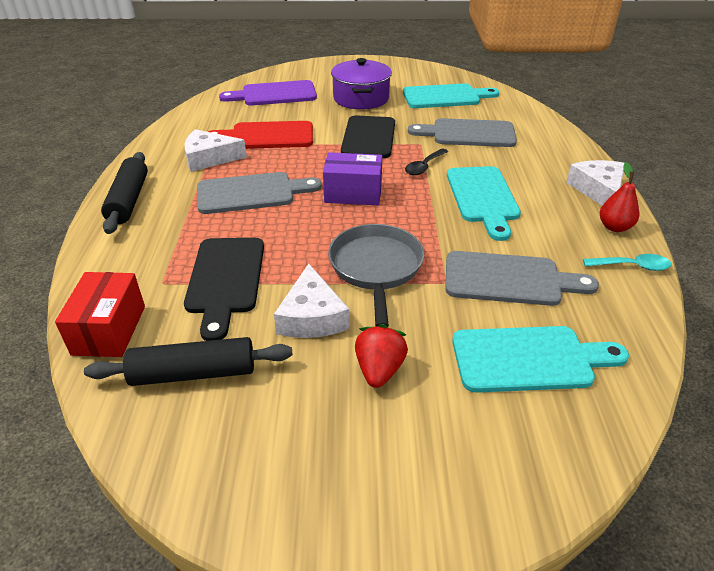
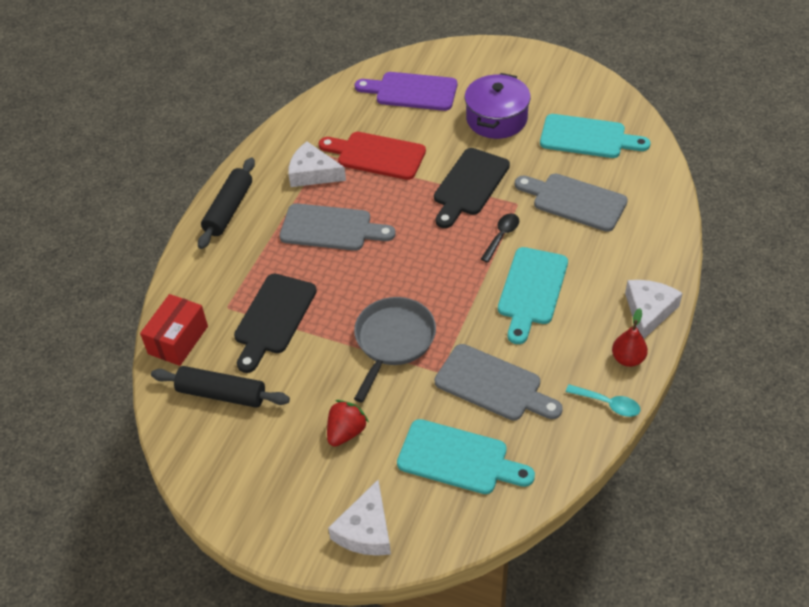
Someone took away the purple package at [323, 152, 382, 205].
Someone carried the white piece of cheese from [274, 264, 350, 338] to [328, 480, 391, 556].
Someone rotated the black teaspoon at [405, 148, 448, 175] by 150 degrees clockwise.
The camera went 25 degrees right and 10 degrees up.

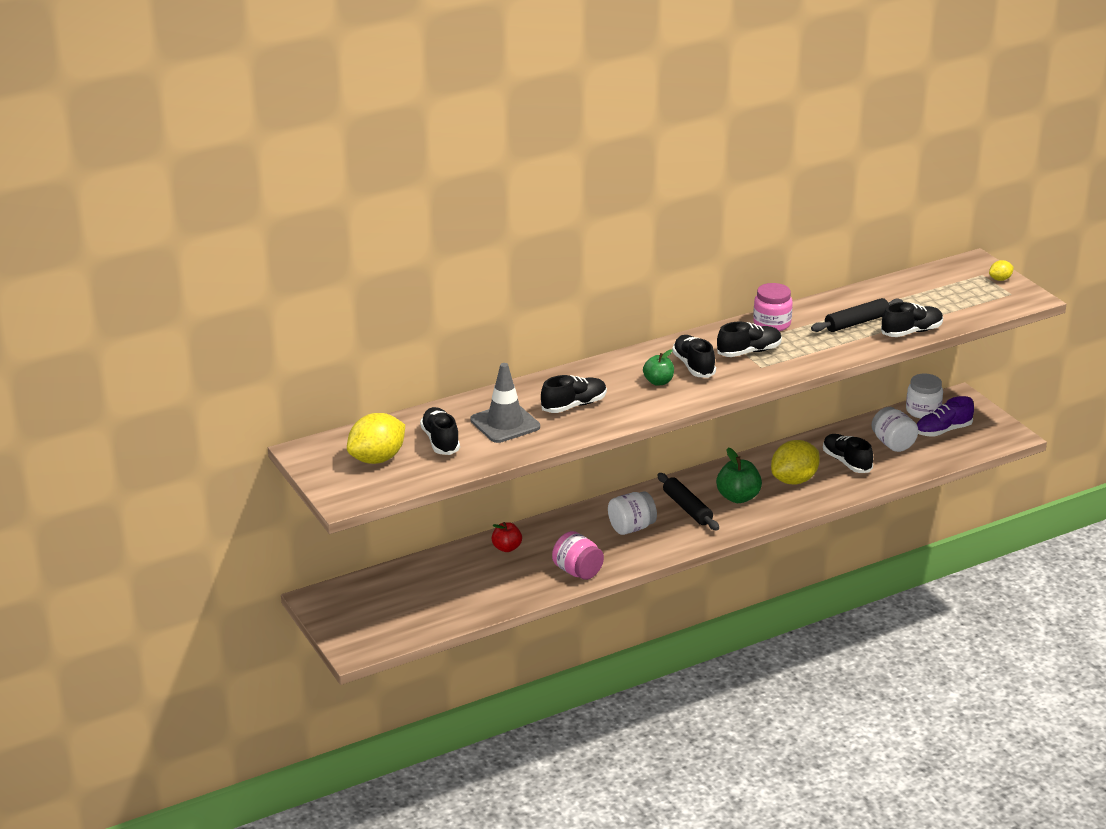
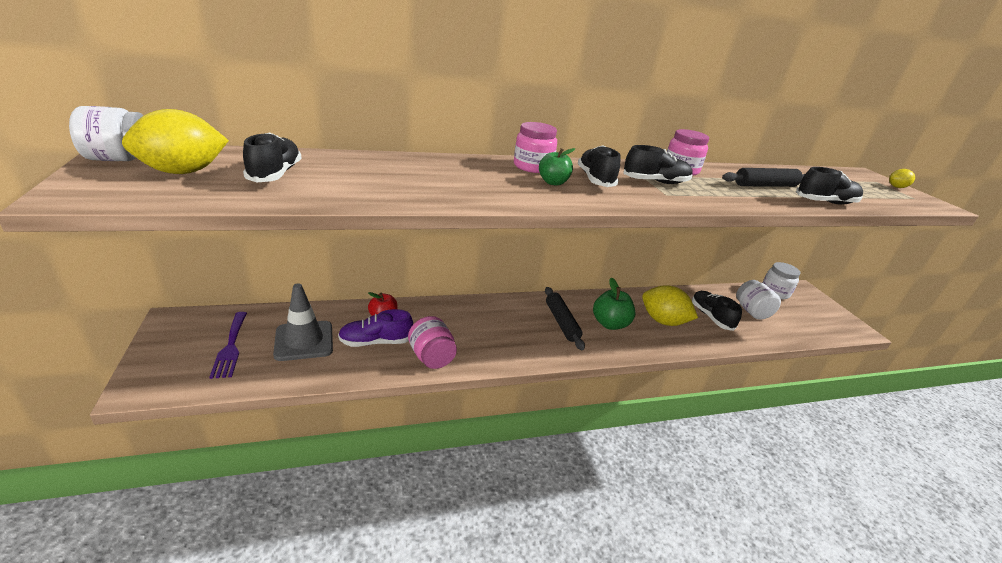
Someone took away the black lace-up shoe at [541, 375, 607, 413].
Someone put down the purple fork at [209, 312, 247, 379].
Someone put down the pink jar at [514, 122, 557, 173].
Someone carried the grey safety cone from [470, 363, 540, 443] to [273, 283, 333, 361].
Someone carried the white jar from [608, 491, 657, 535] to [69, 106, 143, 161].
Someone carried the purple lace-up shoe from [917, 396, 974, 437] to [338, 309, 413, 347].
Someone rotated the yellow citrus fruit at [771, 440, 820, 484] by 60 degrees clockwise.
The camera went 10 degrees right and 0 degrees up.

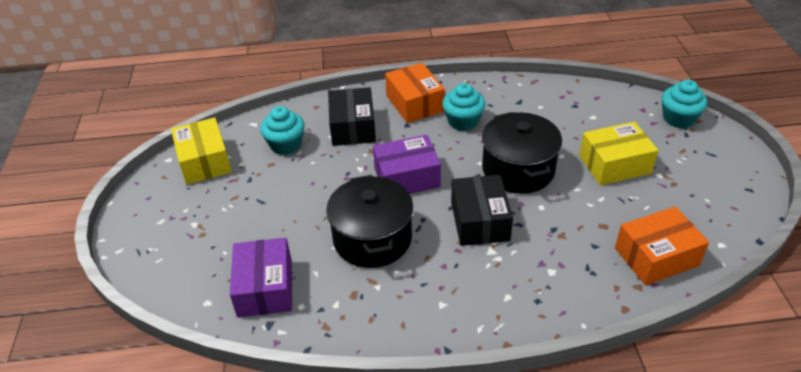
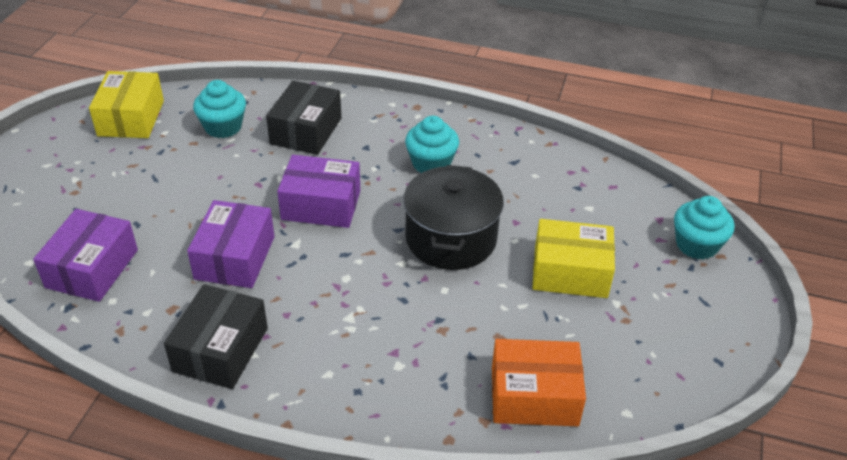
Someone took away the orange package at [385, 63, 445, 123].
Someone carried the black package from [451, 175, 513, 246] to [164, 284, 268, 389].
Someone swapped the black cooking pot at [326, 175, 413, 268] for the purple package at [187, 200, 274, 288].
The camera went 20 degrees right and 0 degrees up.

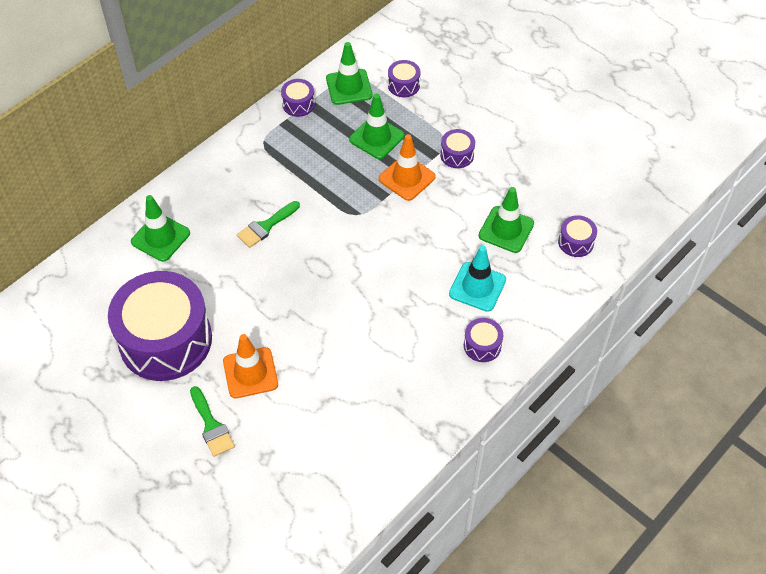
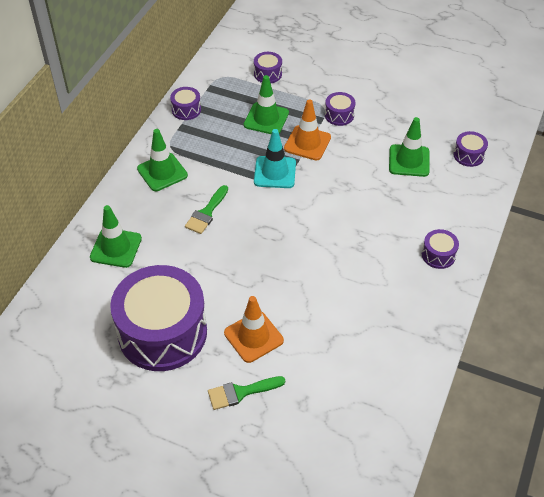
Someone carried the emerald safety cone from [326, 42, 373, 105] to [137, 129, 188, 191].
Someone carried the teal safety cone from [449, 246, 506, 312] to [254, 129, 296, 188].
Someone rotated the emerald brush at [190, 386, 235, 457] by 120 degrees clockwise.
The camera went 20 degrees left and 5 degrees down.

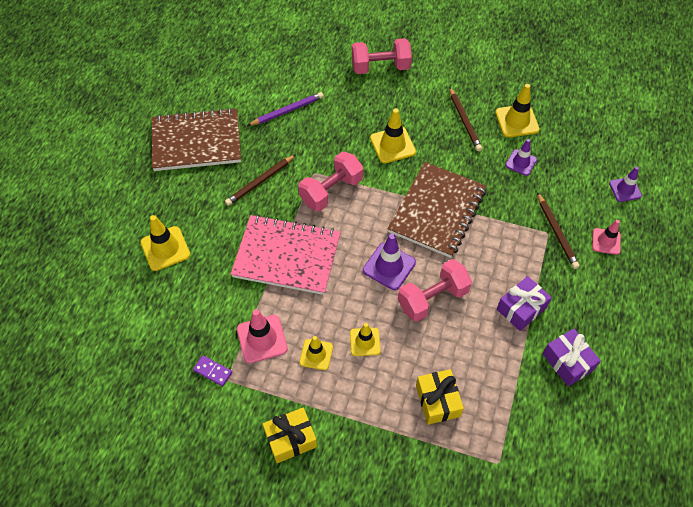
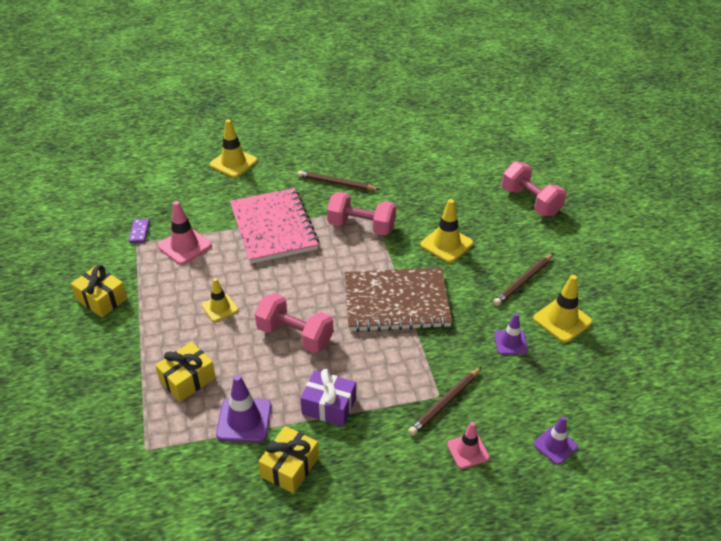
Someone took away the brown notebook at [152, 108, 241, 171].
Someone took away the purple pencil at [247, 92, 324, 126].
Someone took away the yellow safety cone at [299, 336, 333, 370].
Someone carried the purple safety cone from [363, 234, 416, 290] to [216, 375, 271, 442].
Someone repainted the purple wrapped gift at [543, 329, 601, 386], which became the yellow wrapped gift at [259, 426, 319, 494].
The camera went 60 degrees right and 15 degrees down.

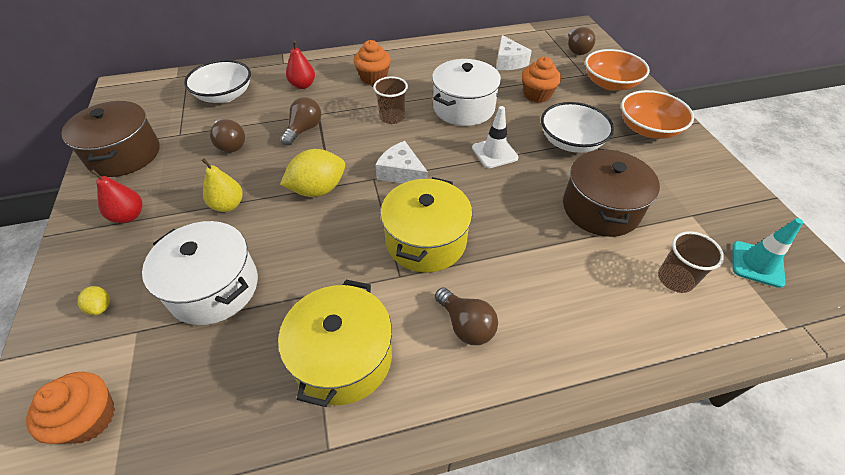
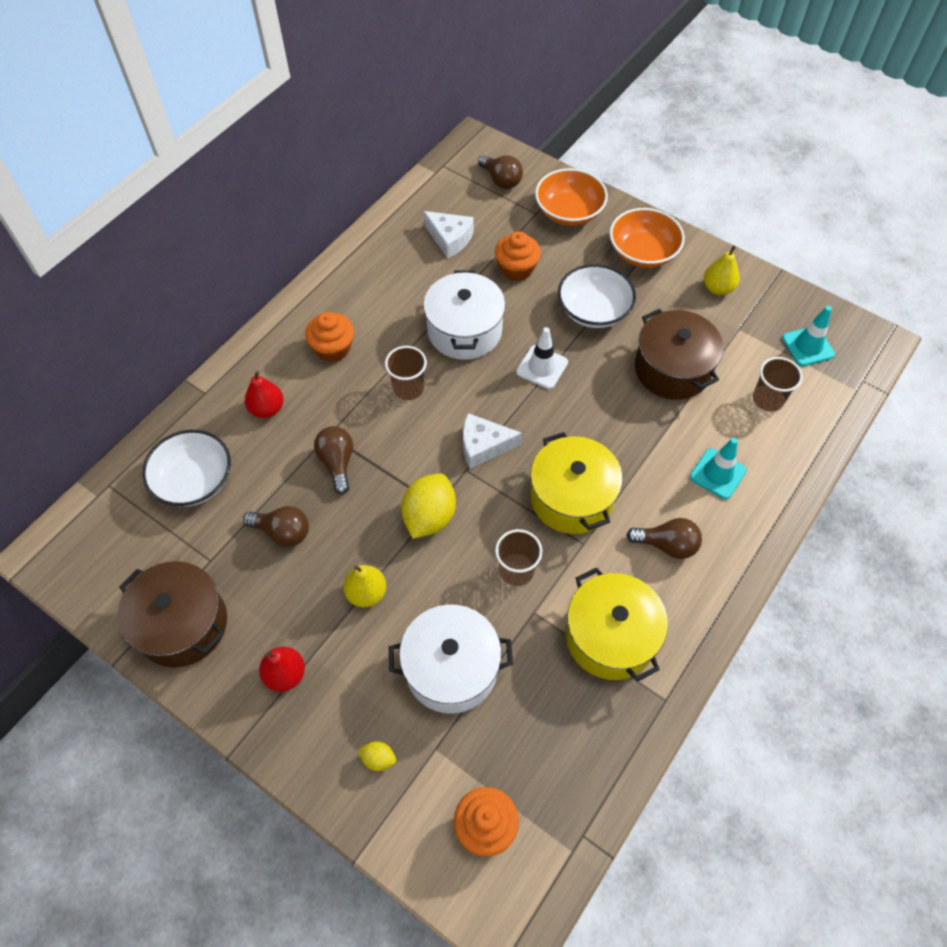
Someone put down the brown cup at [495, 529, 542, 586].
Someone put down the teal safety cone at [690, 438, 747, 499].
Someone put down the yellow pear at [704, 245, 740, 295].
The camera went 40 degrees left and 10 degrees up.

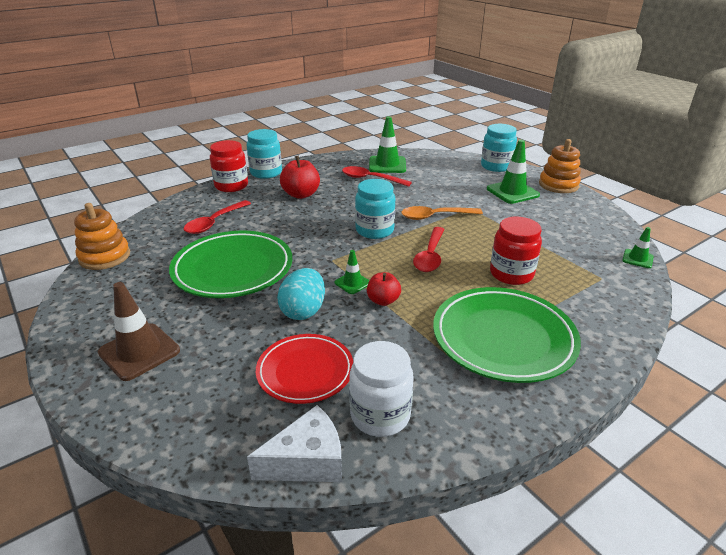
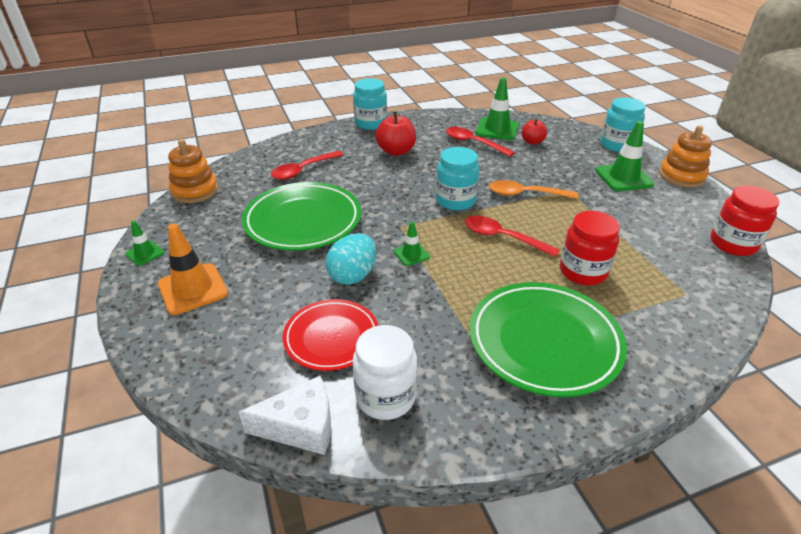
Someone carried the crimson jar from [210, 140, 248, 192] to [711, 186, 780, 256].
Someone carried the crimson apple fruit from [367, 272, 401, 306] to [522, 118, 547, 145].
Someone carried the emerald safety cone from [622, 227, 654, 268] to [125, 221, 165, 266].
Someone repainted the brown safety cone at [98, 282, 180, 381], which became the orange safety cone at [158, 224, 228, 315].
Someone rotated the crimson teaspoon at [413, 227, 445, 272] by 90 degrees clockwise.
The camera went 15 degrees right and 5 degrees up.

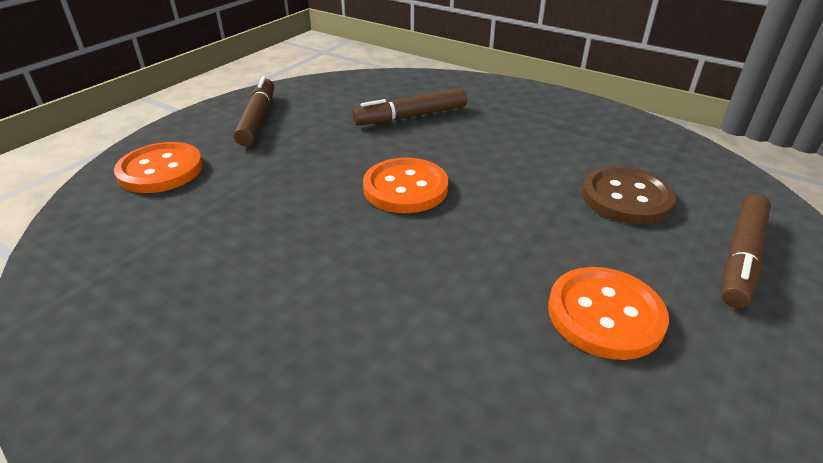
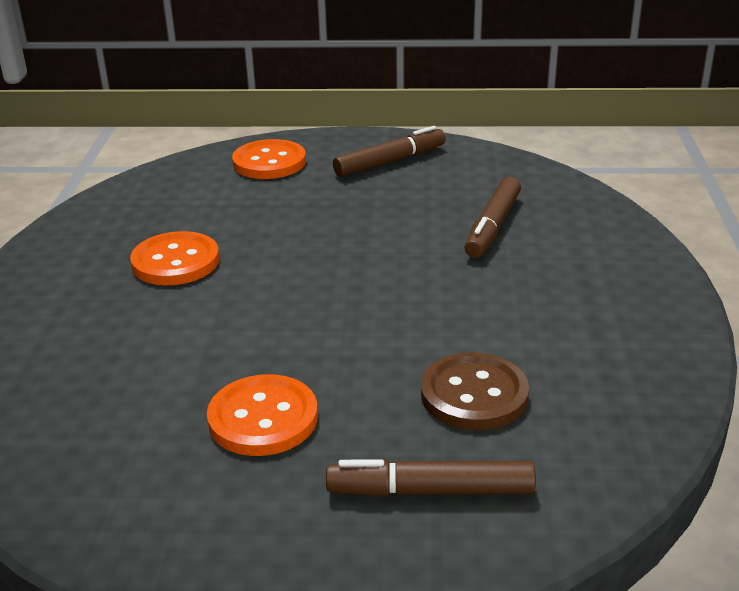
Someone carried the orange sewing button from [363, 158, 448, 213] to [130, 231, 220, 285].
Someone rotated the brown marker at [352, 88, 467, 125] by 105 degrees counterclockwise.
The camera went 60 degrees right and 5 degrees down.

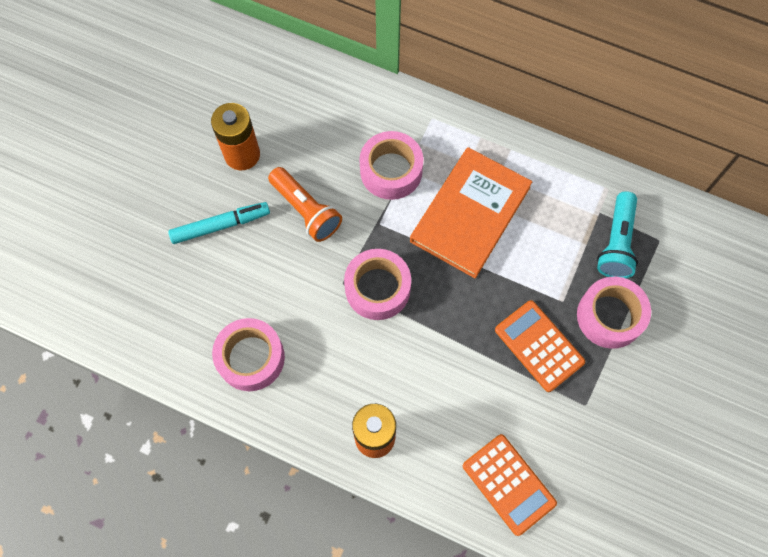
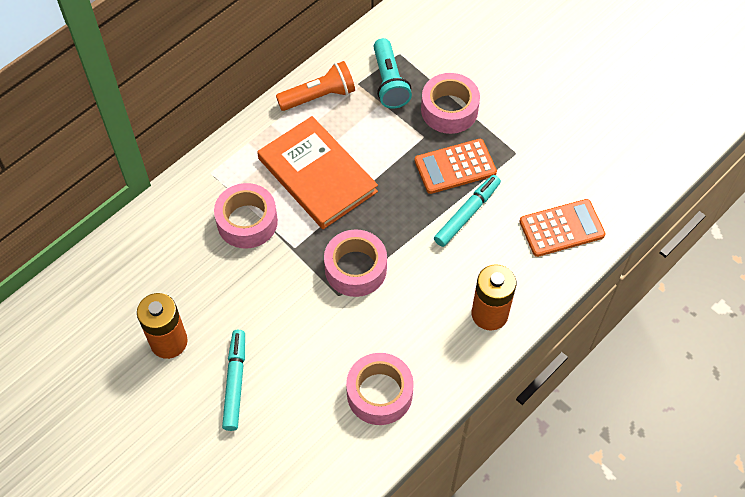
Someone put down the teal marker at [434, 175, 501, 247].
Someone carried the orange torch from [268, 167, 342, 242] to [276, 61, 355, 111].
Someone rotated the teal torch at [597, 191, 638, 278] by 45 degrees clockwise.
The camera went 70 degrees left and 10 degrees down.

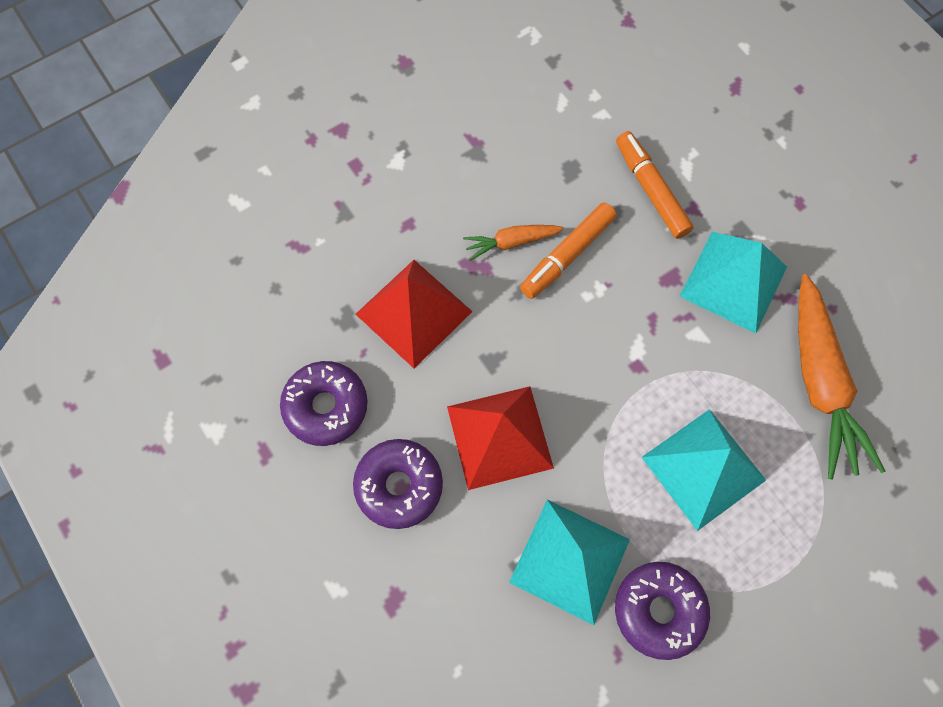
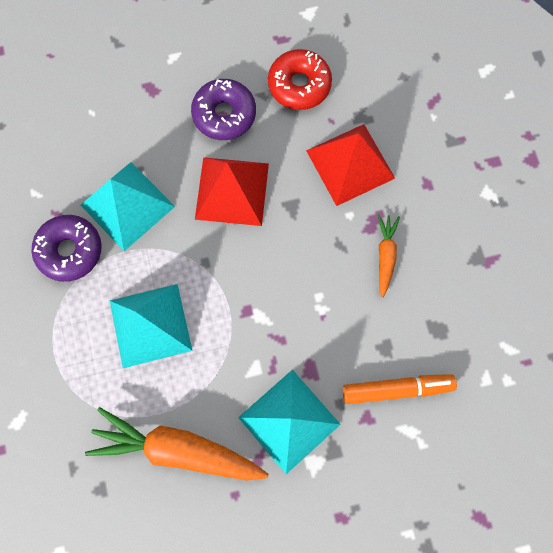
Someone took away the orange marker at [520, 202, 617, 299].
Someone repainted the purple doughnut at [280, 361, 368, 446], which became the crimson doughnut at [268, 49, 332, 110].
The camera went 110 degrees right and 5 degrees up.

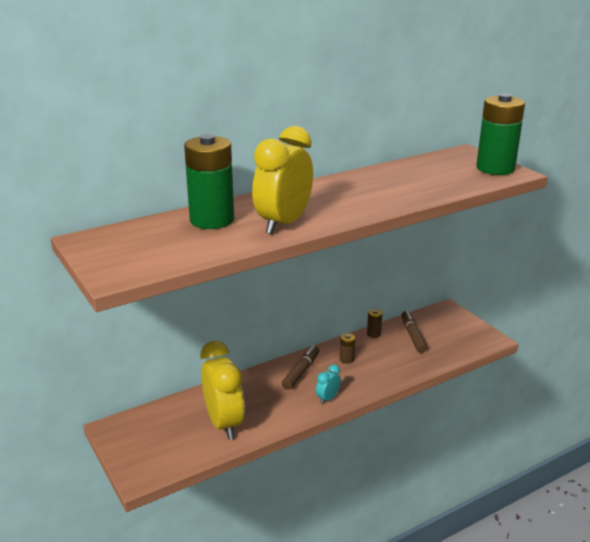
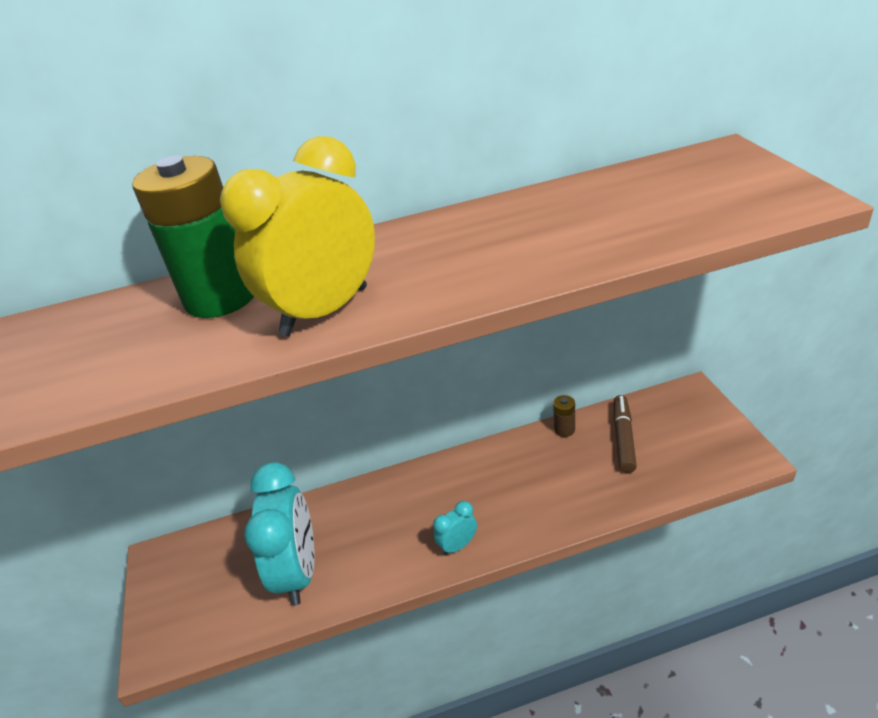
Someone took away the brown marker at [282, 345, 320, 390].
Someone took away the brown battery at [340, 333, 355, 364].
Someone took away the emerald battery at [476, 94, 525, 175].
Someone repainted the yellow alarm clock at [200, 341, 245, 440], which became the teal alarm clock at [244, 462, 315, 606].
The camera went 20 degrees right and 10 degrees up.

